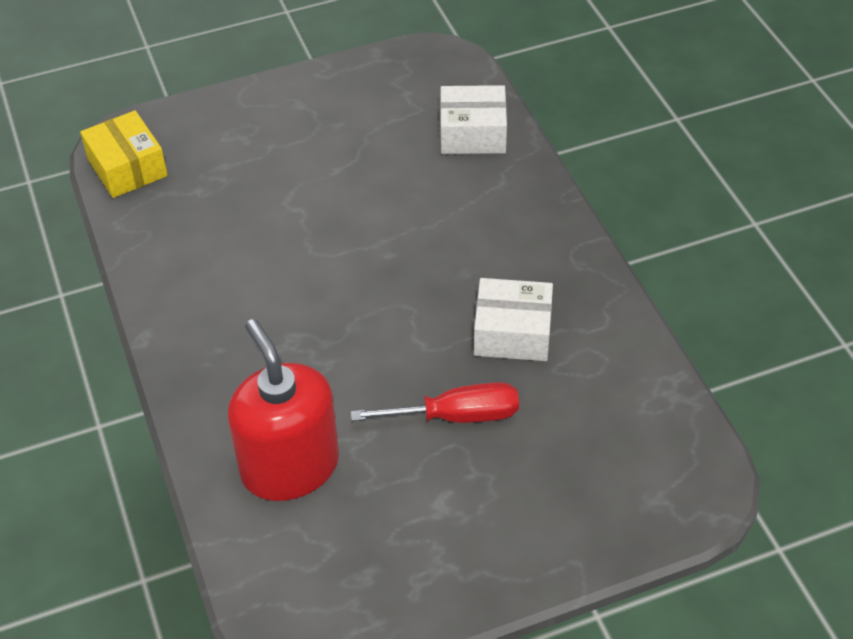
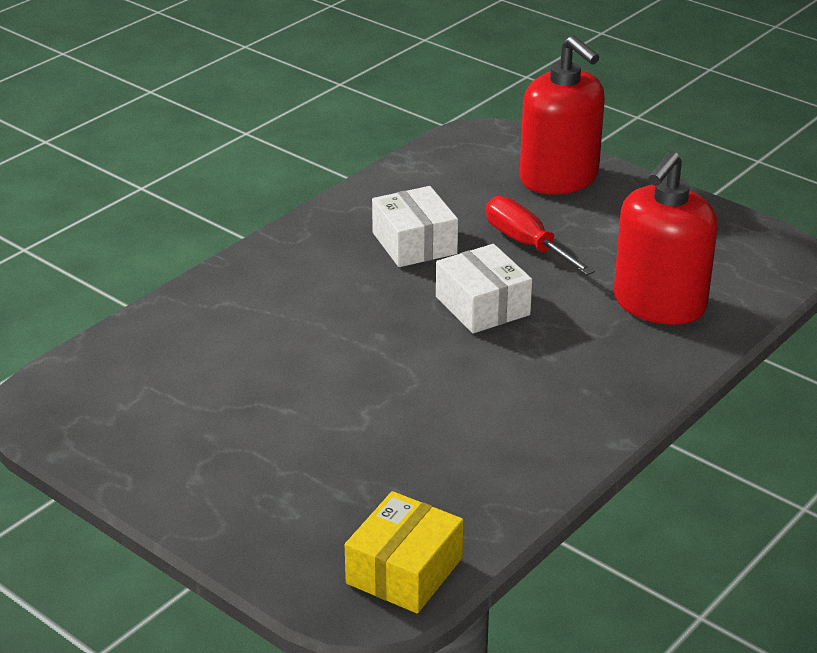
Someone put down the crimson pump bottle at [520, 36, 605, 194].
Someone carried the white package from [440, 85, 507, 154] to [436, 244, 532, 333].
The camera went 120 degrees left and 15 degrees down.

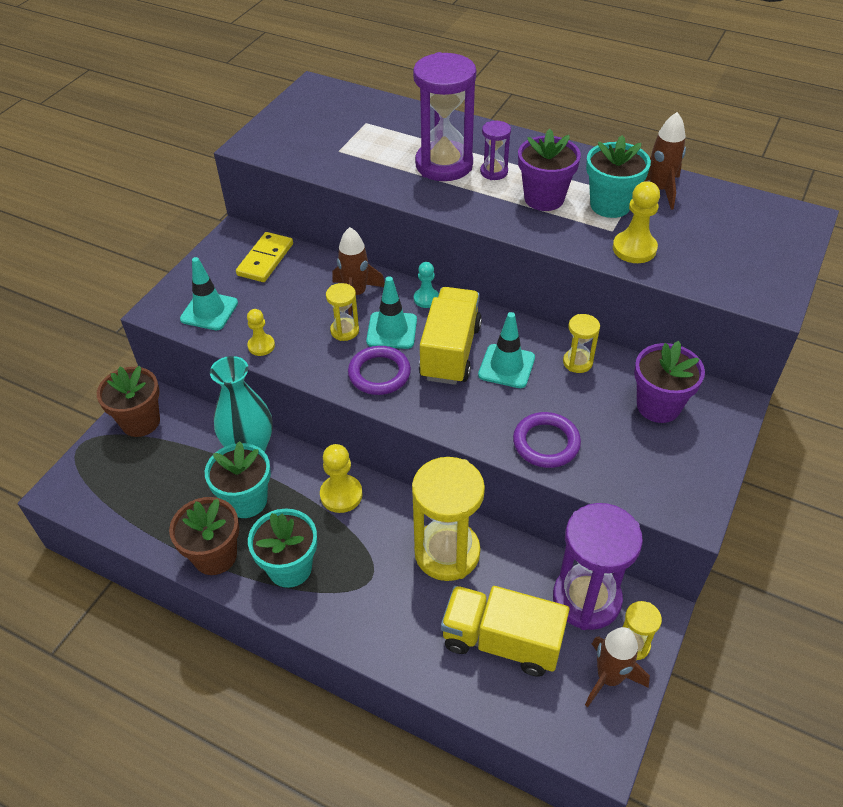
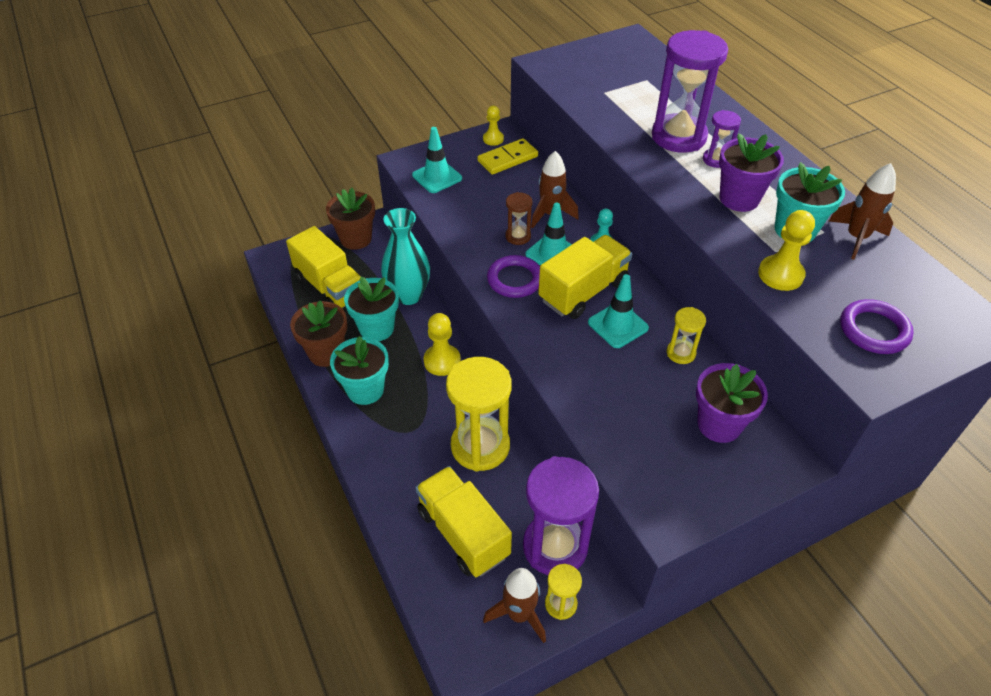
Someone put down the yellow toy truck at [286, 226, 361, 308].
Someone carried the yellow pawn from [247, 309, 275, 356] to [483, 106, 504, 146].
Someone carried the purple torus from [513, 412, 581, 468] to [840, 299, 914, 354].
Someone repainted the yellow hourglass at [326, 283, 359, 341], which became the brown hourglass at [506, 192, 532, 245].
The camera went 35 degrees right and 0 degrees up.

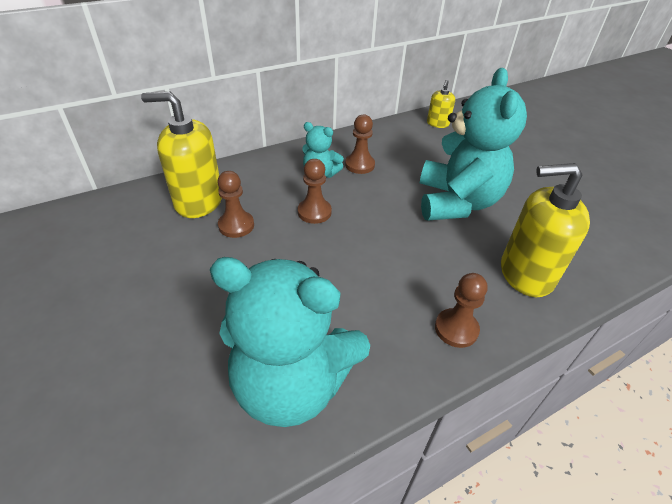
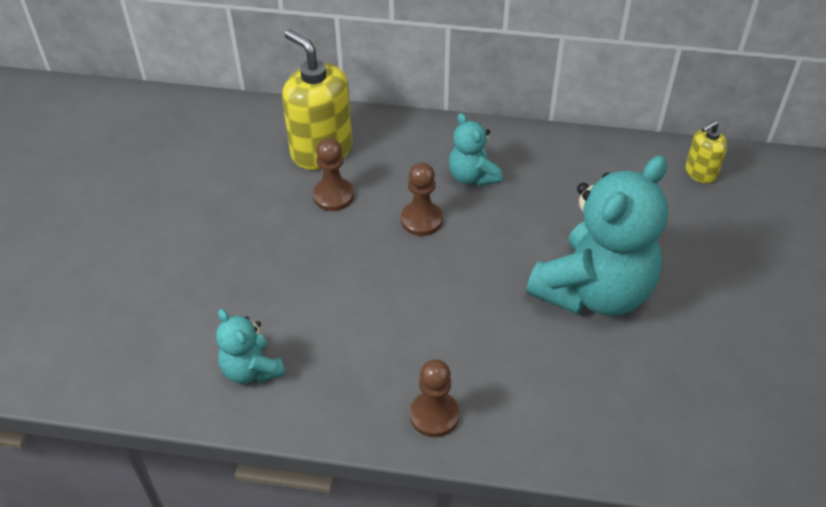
Someone took away the brown pawn at [345, 114, 375, 174].
Someone took away the yellow pump bottle at [501, 163, 590, 297].
Someone scaled the teal teddy at [210, 257, 370, 427] by 0.48.
The camera went 40 degrees right and 5 degrees up.

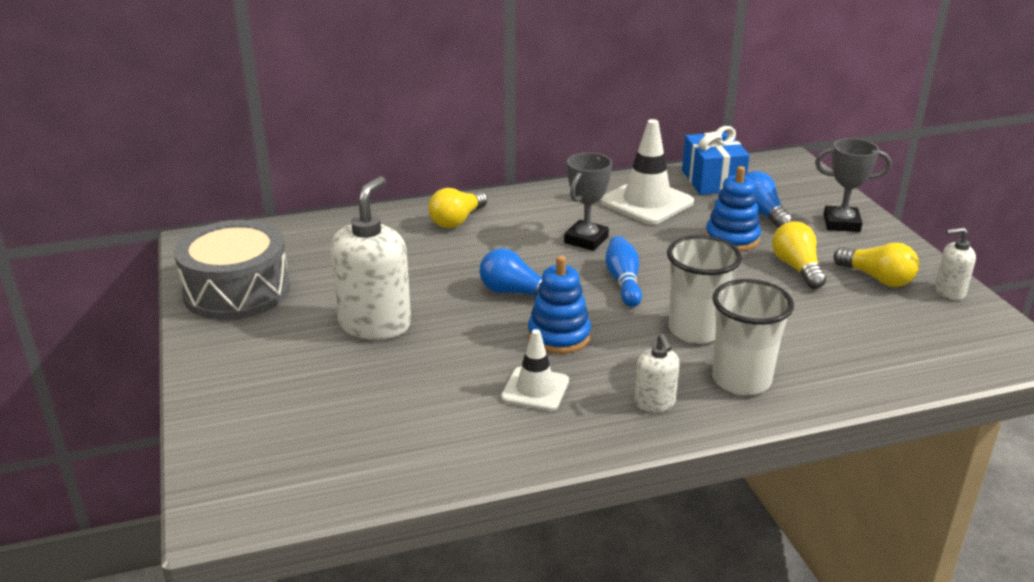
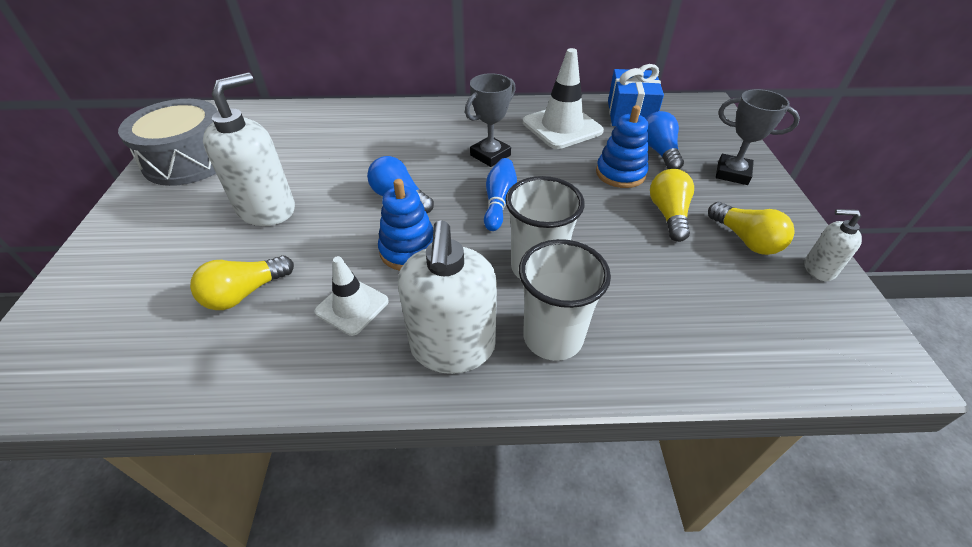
Someone carried the yellow light bulb from [428, 188, 487, 228] to [190, 256, 294, 310].
Someone scaled the white pump bottle at [634, 334, 680, 412] by 1.98.
The camera went 15 degrees right and 15 degrees up.

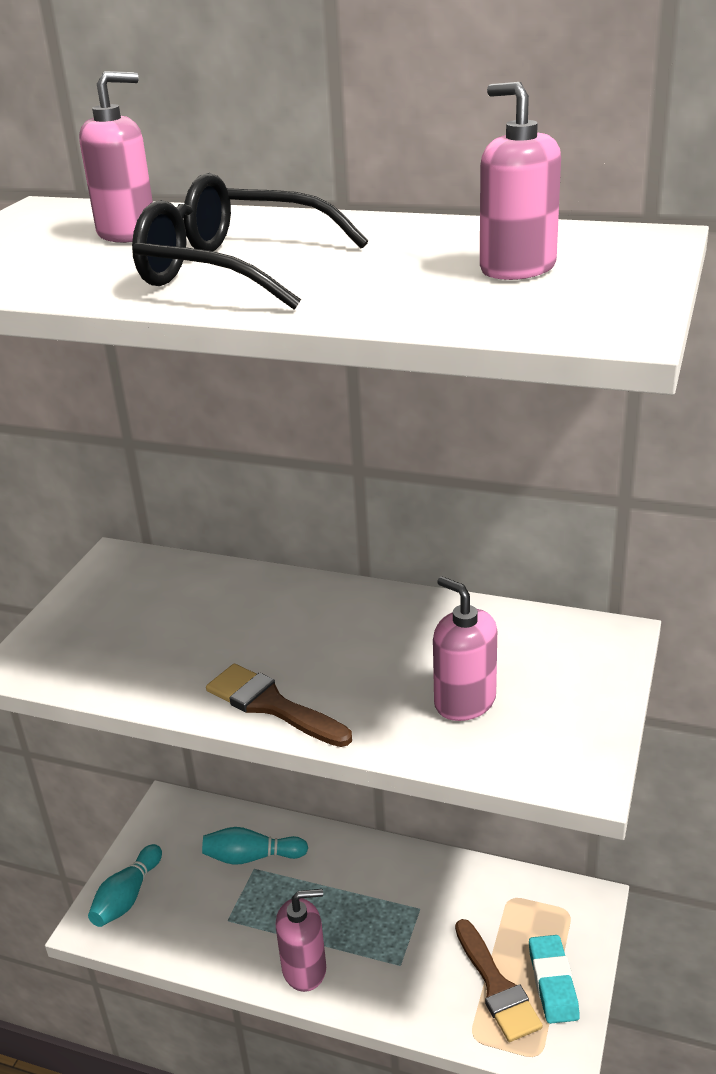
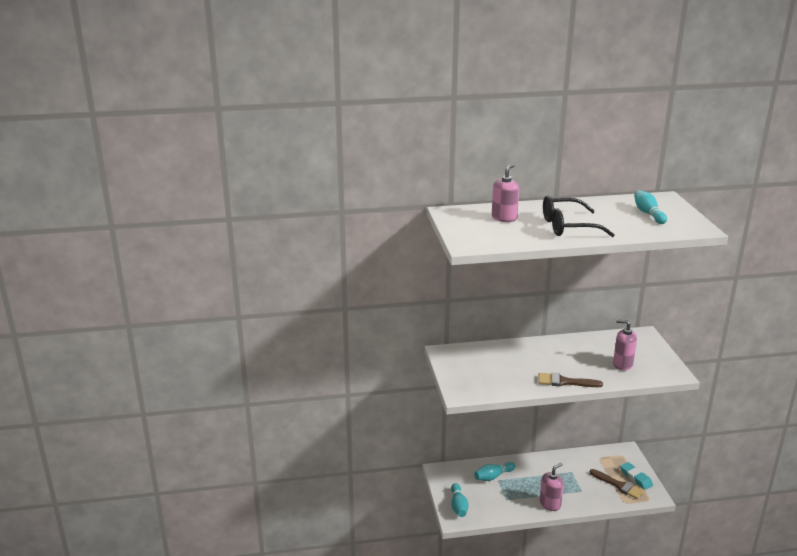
Someone swapped the pink pump bottle at [480, 82, 561, 280] for the teal tenpin at [634, 190, 667, 224].
The camera went 30 degrees left and 5 degrees down.

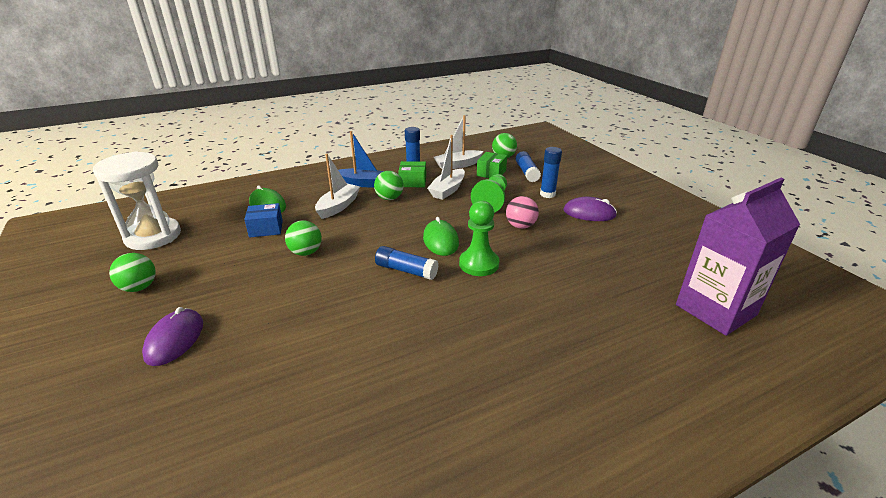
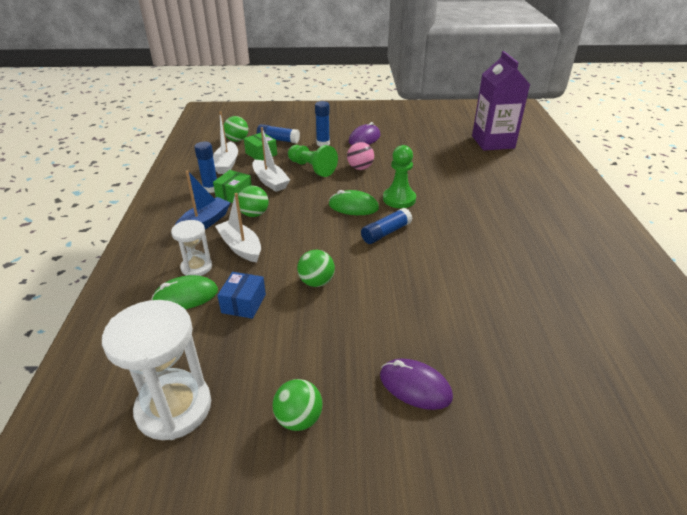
Someone put down the white hourglass at [171, 220, 212, 276].
The camera went 65 degrees left and 5 degrees up.

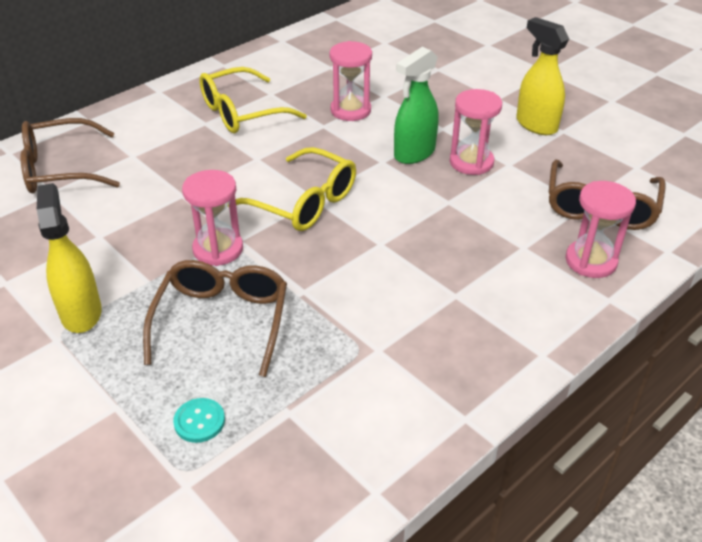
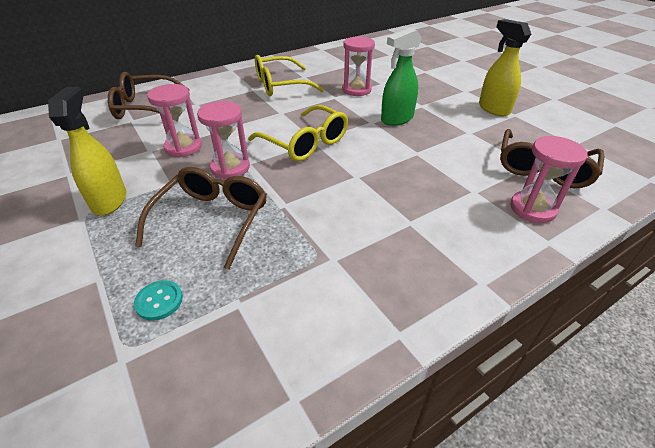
Someone carried the pink hourglass from [450, 89, 502, 175] to [147, 84, 202, 157].
The camera went 10 degrees right and 0 degrees up.

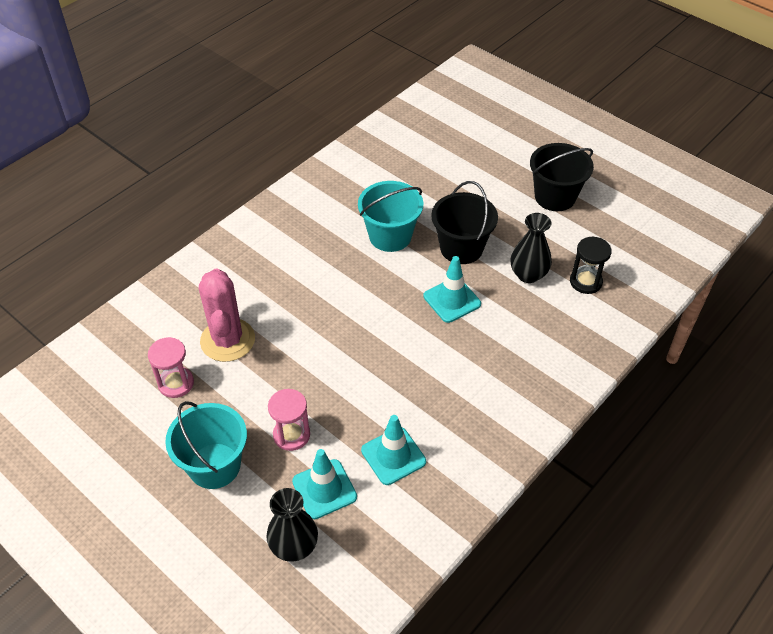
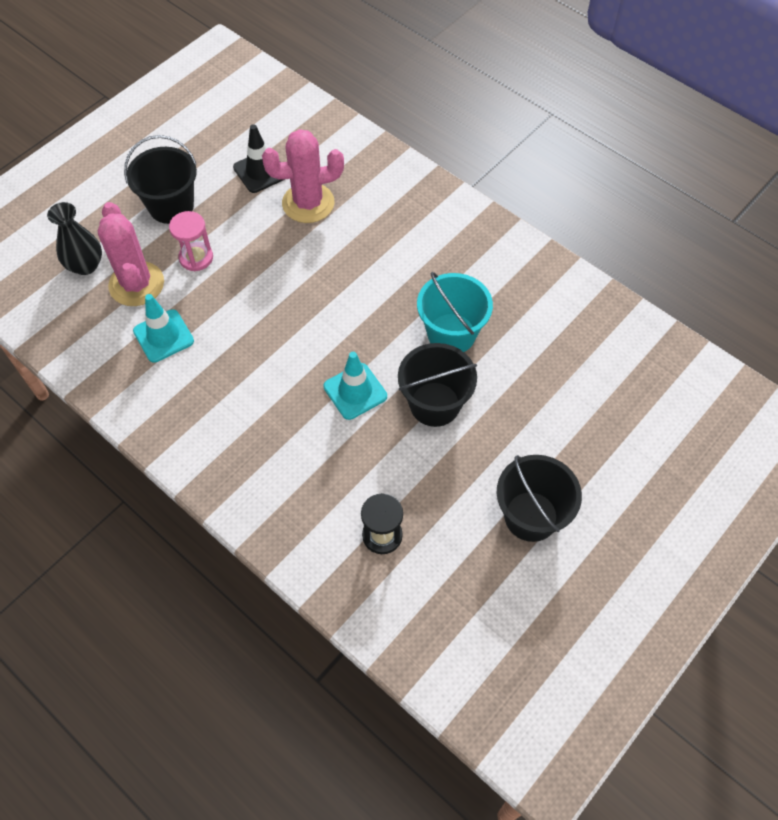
Someone took away the black vase at [511, 213, 552, 283].
Someone swapped the pink hourglass at [148, 337, 194, 398] for the black safety cone at [233, 124, 285, 193].
Someone swapped the teal safety cone at [292, 449, 357, 519] for the pink saguaro cactus at [98, 202, 164, 306].
Someone repainted the teal sand bucket at [165, 401, 247, 489], which became the black sand bucket at [124, 135, 197, 224].
The camera went 90 degrees right and 10 degrees up.

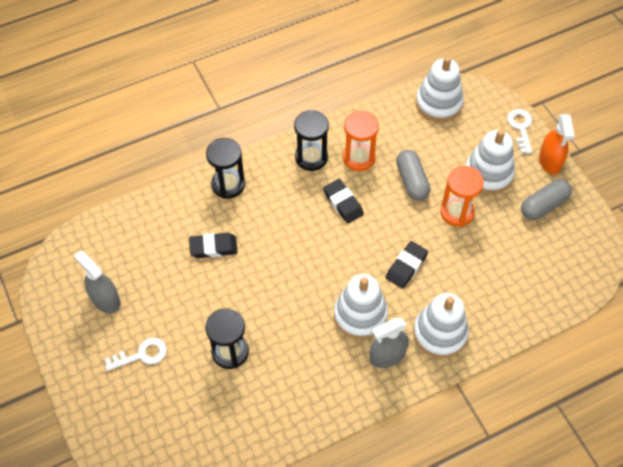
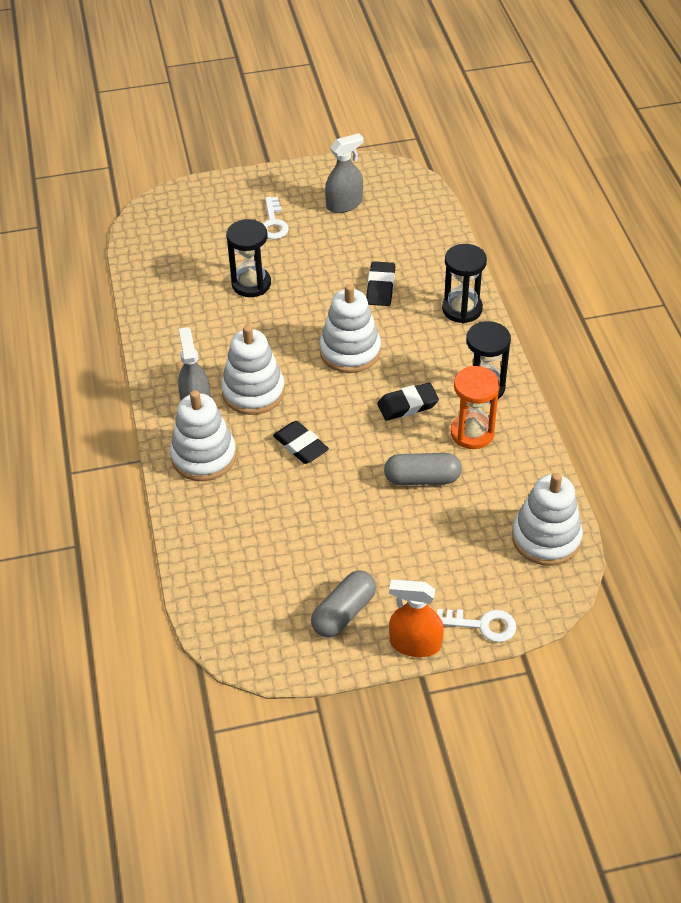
Someone took away the orange hourglass at [440, 166, 484, 227].
Someone carried the white stacking toy from [465, 129, 515, 194] to [320, 284, 381, 373].
Someone rotated the grey capsule at [521, 179, 572, 220] by 60 degrees clockwise.
The camera went 105 degrees right and 10 degrees down.

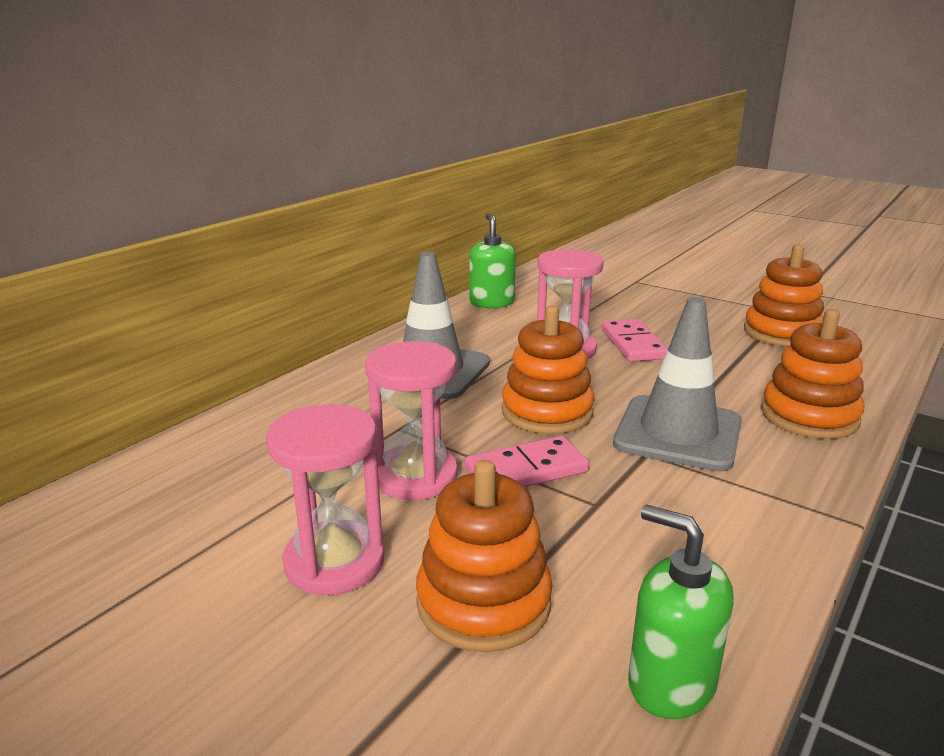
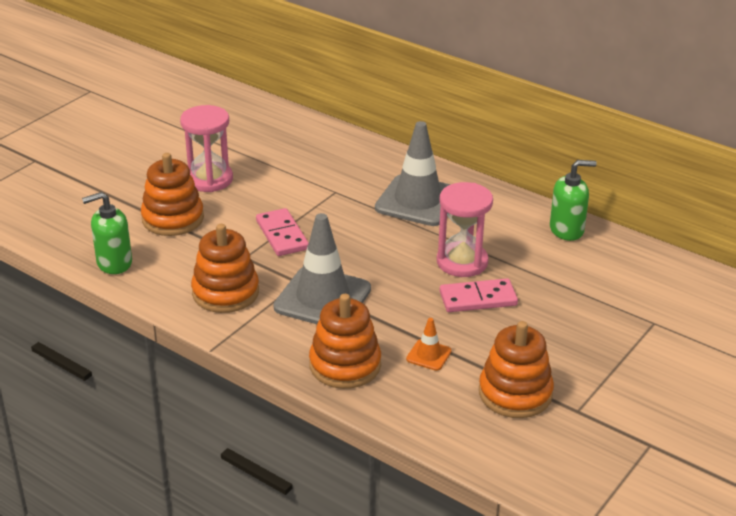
Someone took away the pink hourglass at [365, 341, 458, 500].
Someone put down the orange safety cone at [406, 318, 452, 371].
Someone carried the orange stacking toy from [501, 305, 595, 434] to [191, 224, 259, 313].
Someone rotated the emerald pump bottle at [628, 504, 734, 719] by 150 degrees counterclockwise.
The camera went 90 degrees right and 10 degrees up.

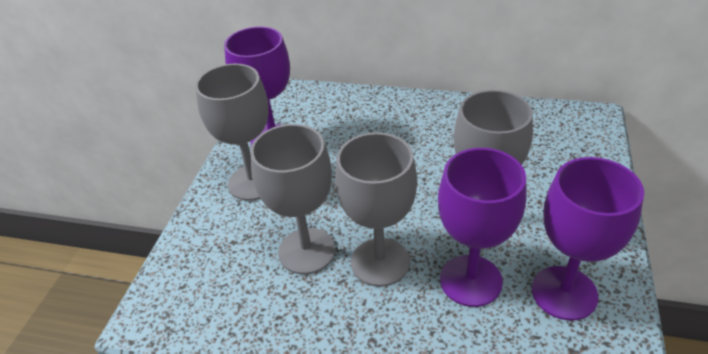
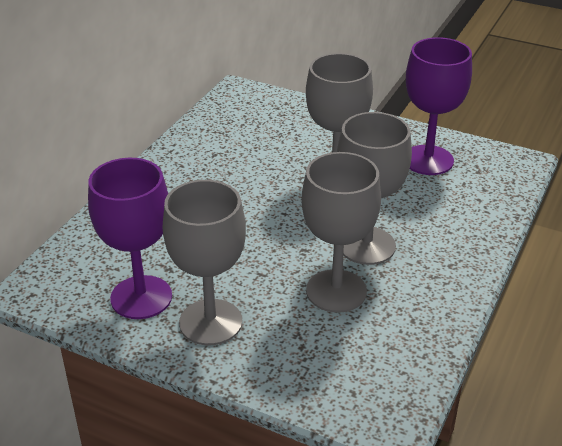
Someone took away the purple goblet at [438, 148, 527, 307].
The camera went 80 degrees left and 5 degrees down.

